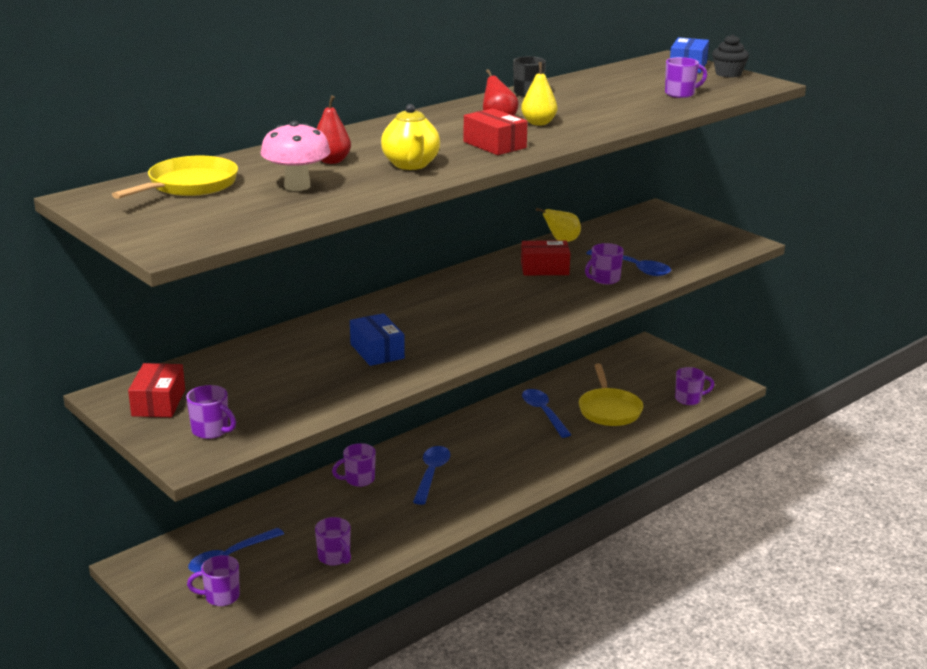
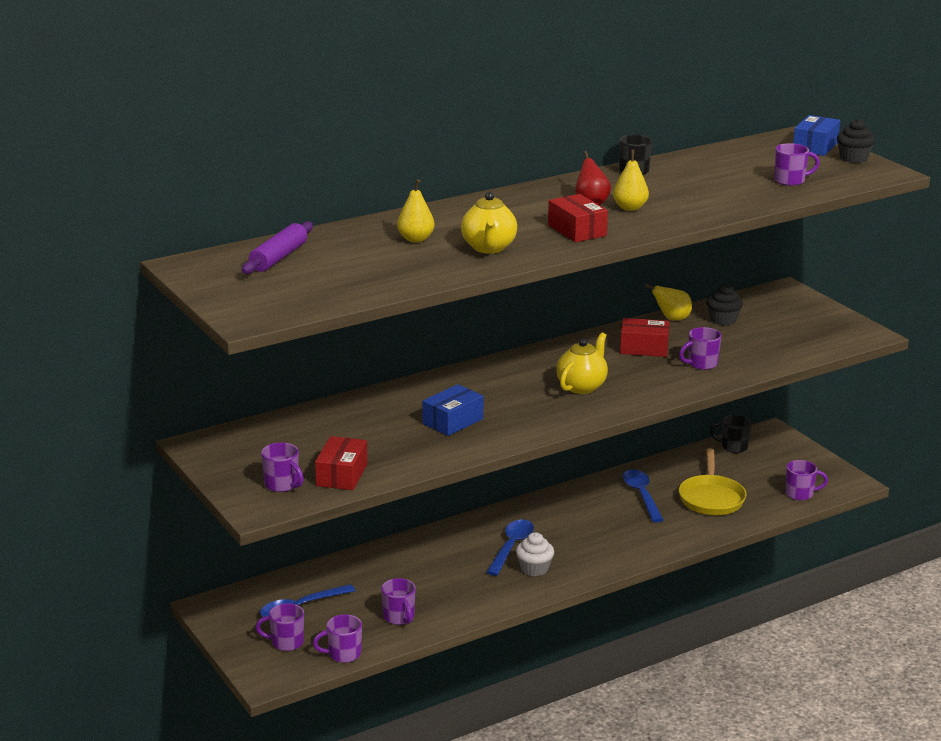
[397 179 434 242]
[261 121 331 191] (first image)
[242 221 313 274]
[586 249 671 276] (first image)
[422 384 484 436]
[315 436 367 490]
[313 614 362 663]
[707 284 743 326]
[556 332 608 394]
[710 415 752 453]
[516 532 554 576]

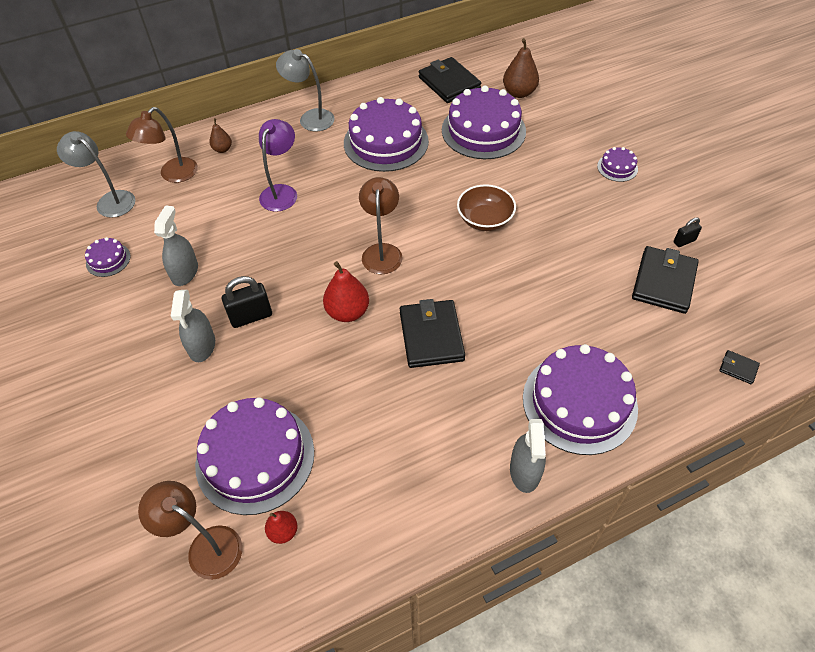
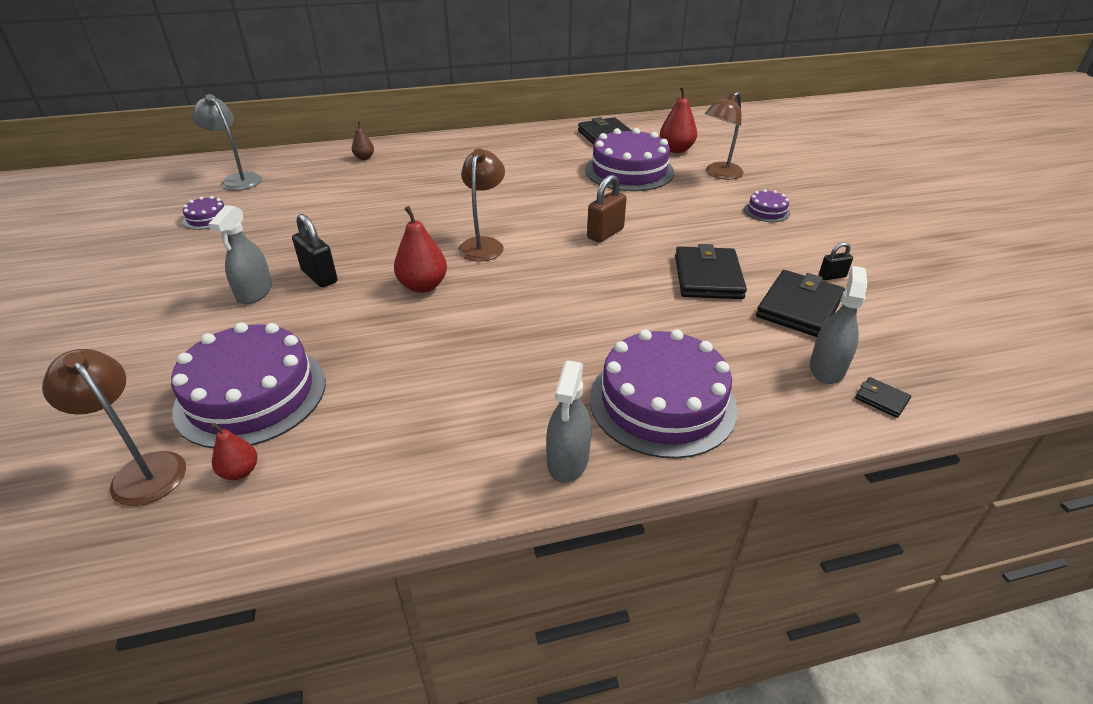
[660 86 697 153]
[276 49 335 132] (first image)
[344 97 429 172] (first image)
[705 92 744 180]
[259 119 297 212] (first image)
[587 175 627 243]
[810 266 867 384]
[292 214 338 287]
[675 244 747 299]

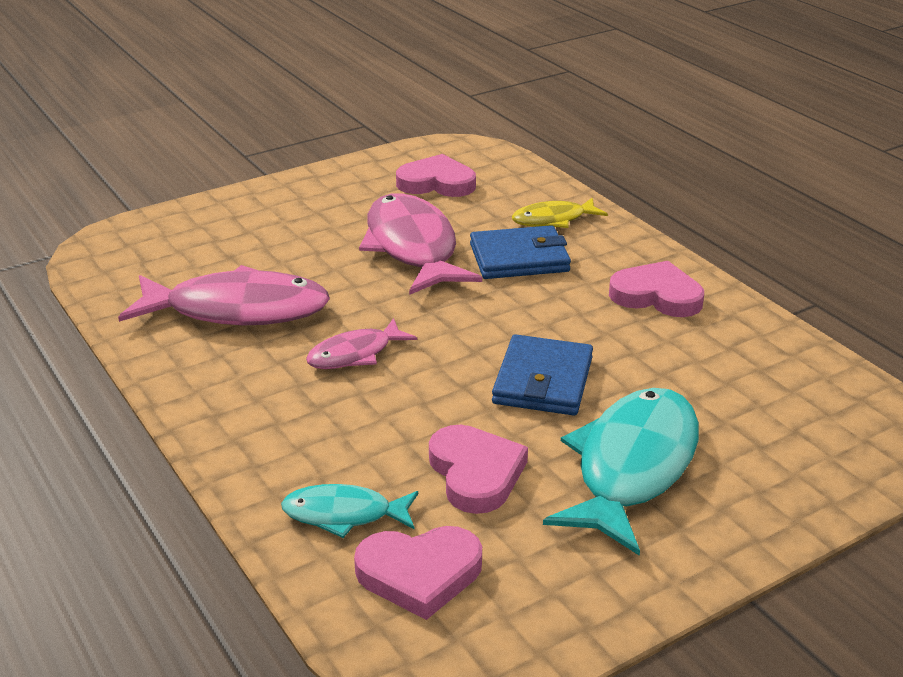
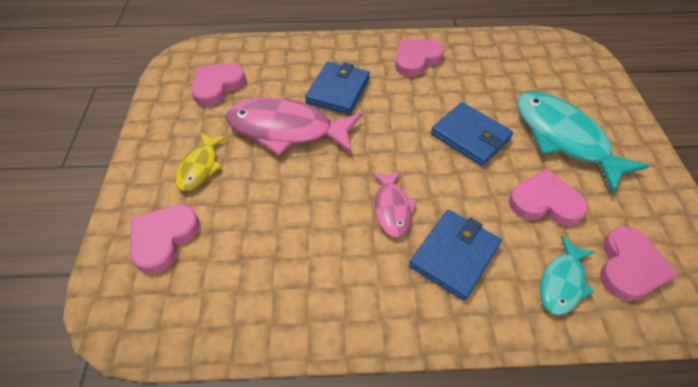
[176 132 227 191]
[118 265 330 325] (first image)
[130 204 200 274]
[409 210 502 301]

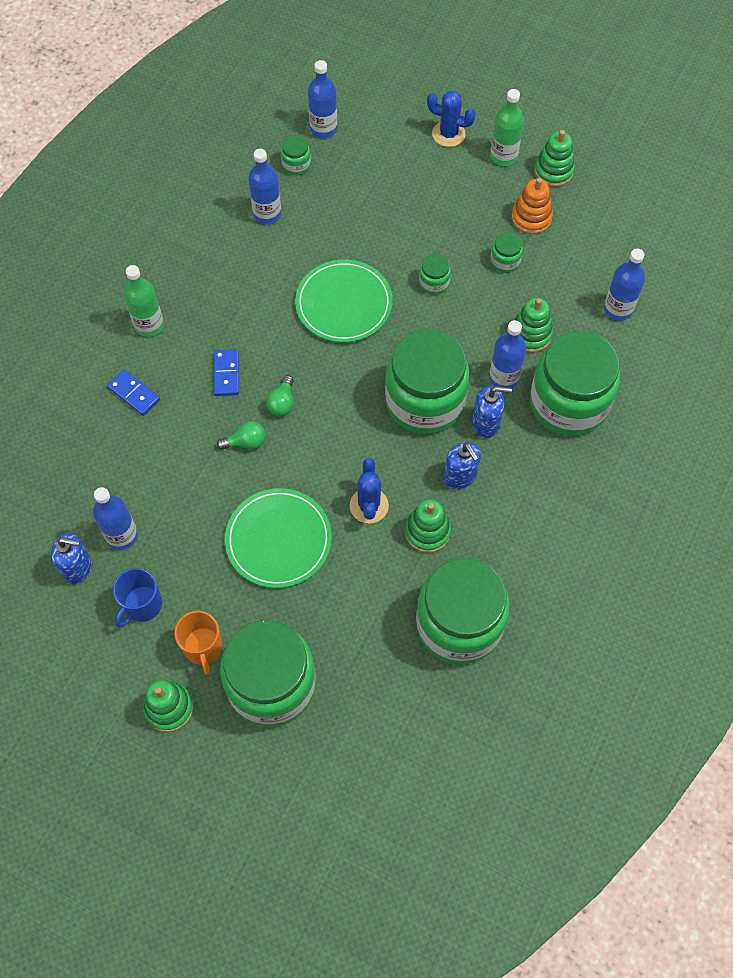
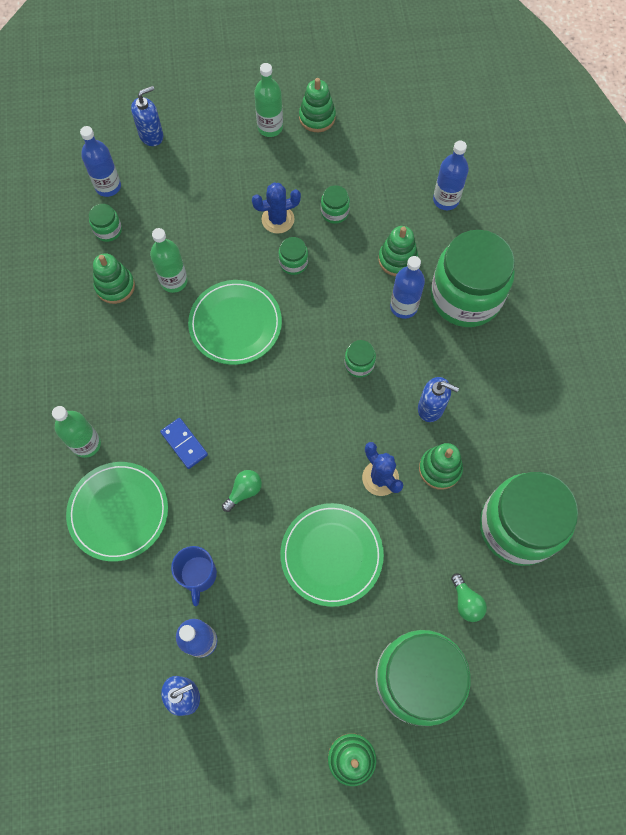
[252 183 301 234]
[93 253 135 304]
[511 178 553 234] (first image)
[344 340 376 378]
[66 462 168 562]
[451 573 487 622]
[131 86 163 146]
[171 546 217 606]
[174 611 222 675] (first image)
[150 228 188 293]

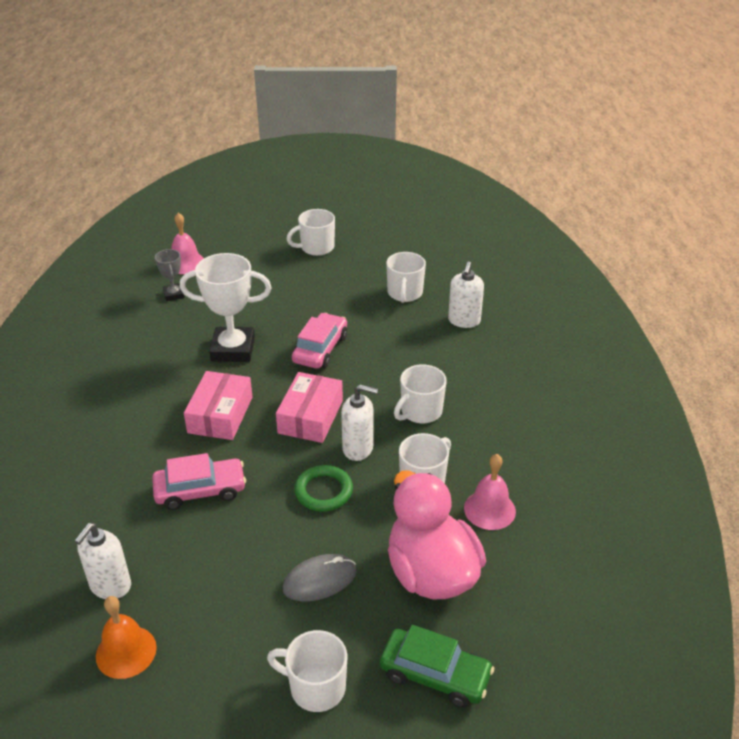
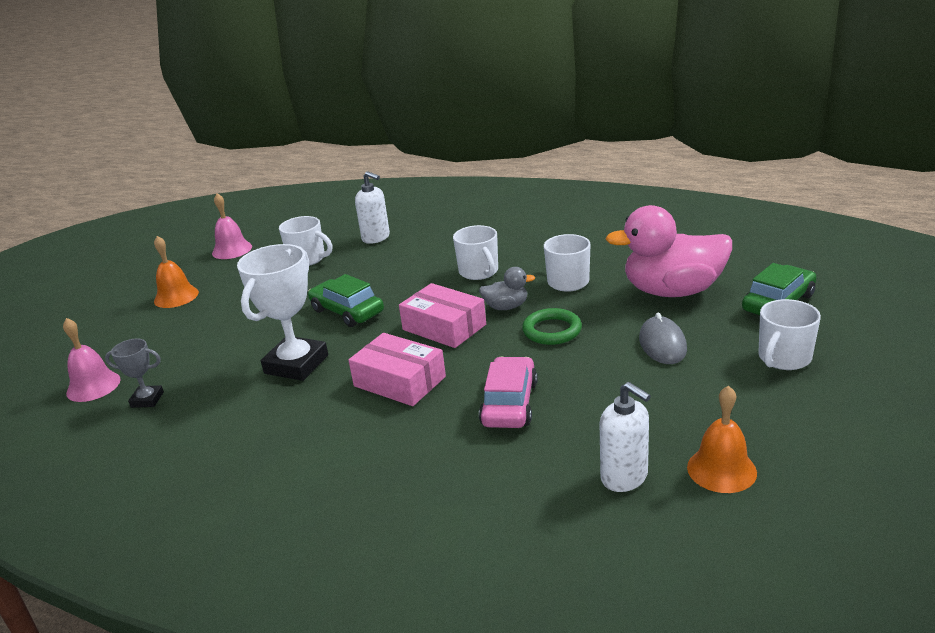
[154 236 199 308]
[308 274 384 327]
[479 267 535 310]
[212 193 252 259]

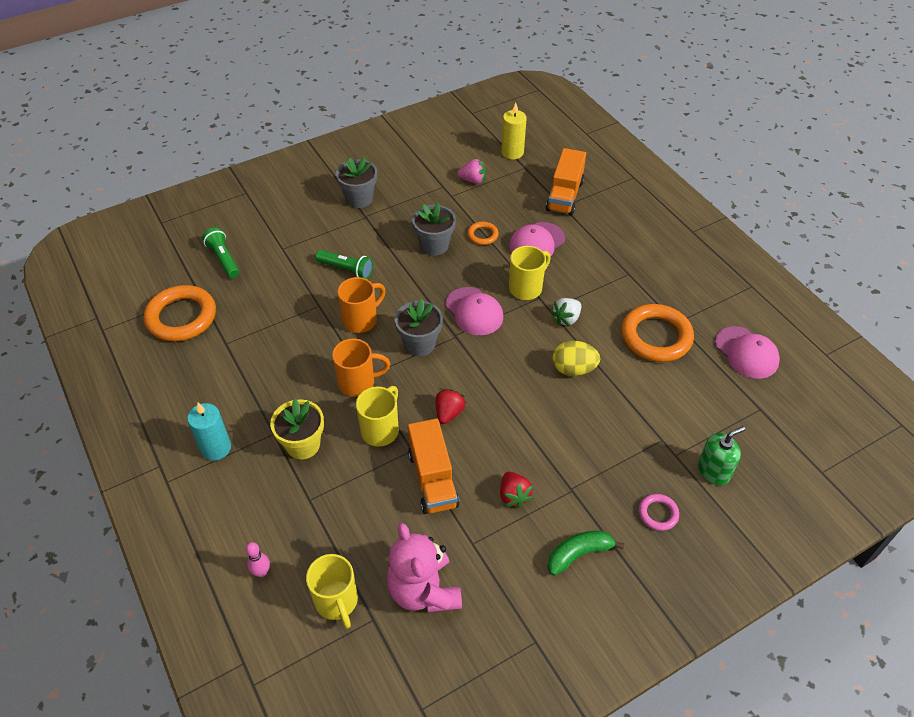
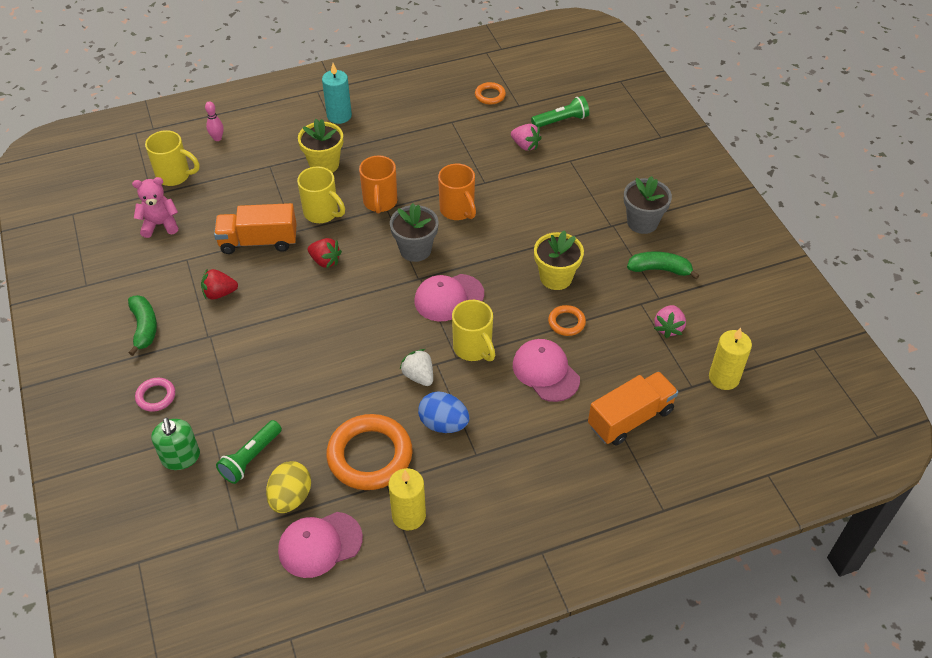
[588 371 678 445]
[534 230 584 290]
[216 420 282 484]
[475 82 506 105]
[266 461 311 513]
[132 177 178 238]
[145 130 199 186]
[511 124 541 151]
[627 251 700 279]
[418 391 470 433]
[389 468 426 531]

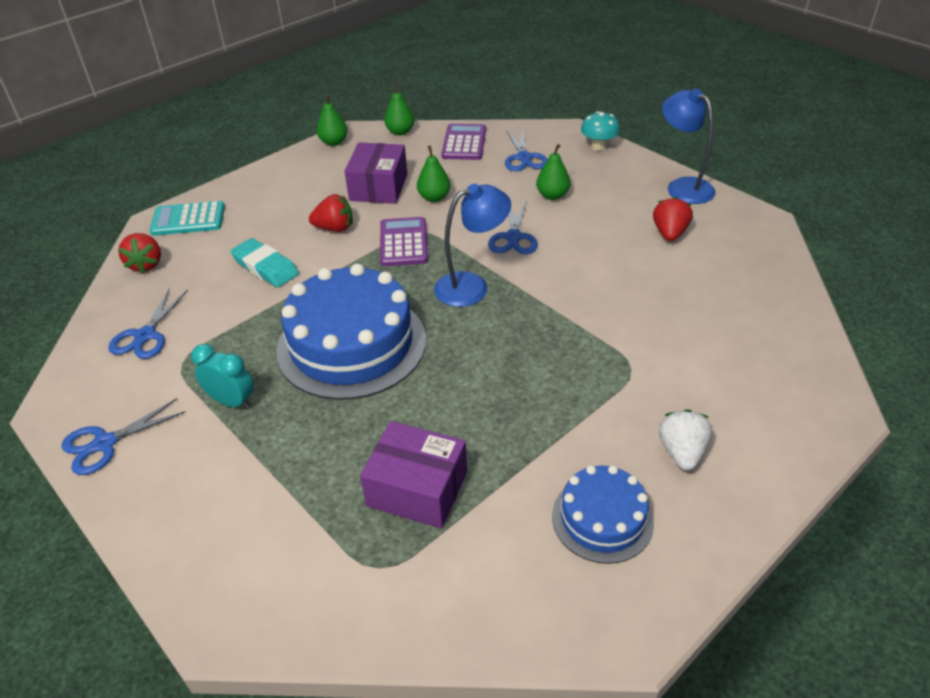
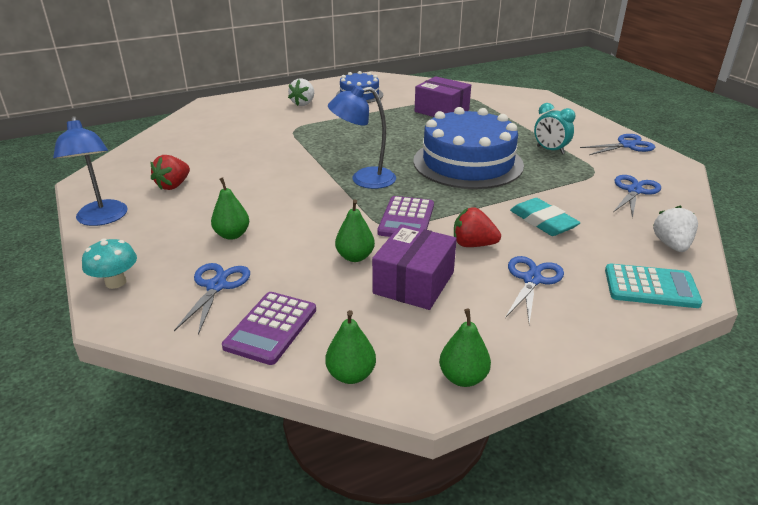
[505 256 564 324]
[653 206 698 252]

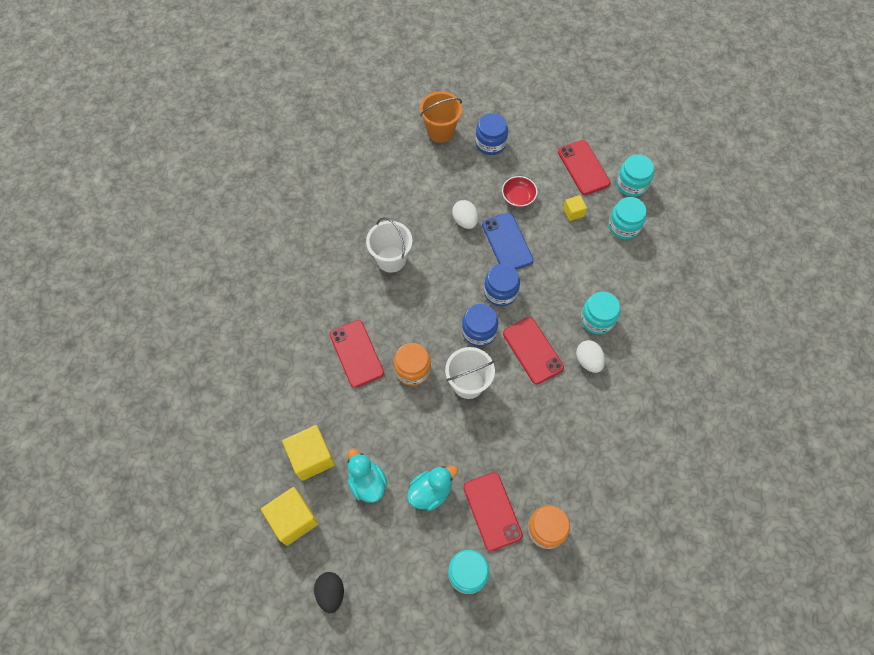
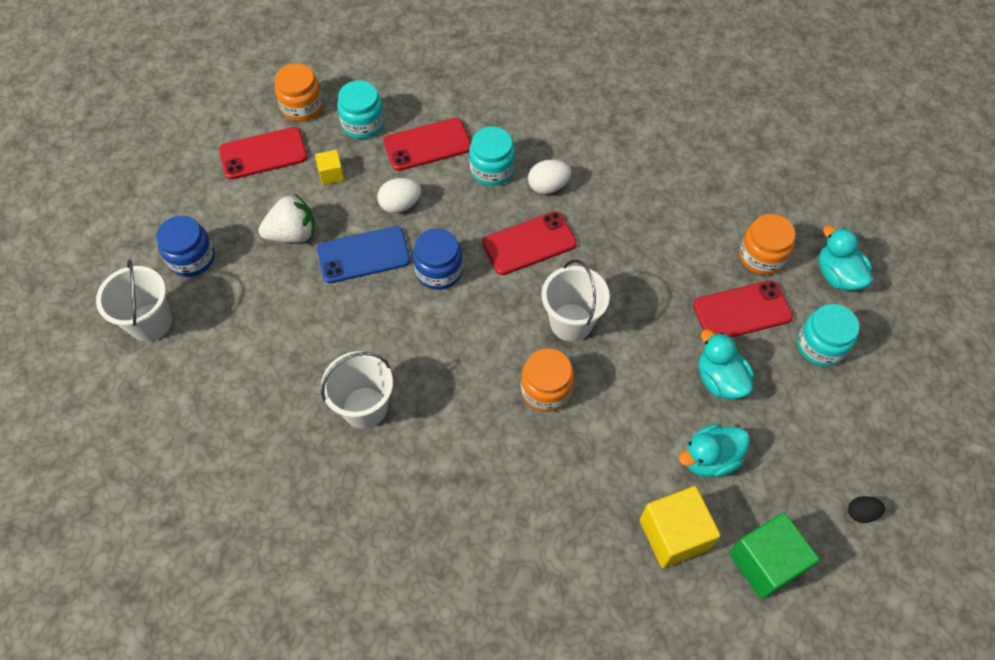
[96 260 172 342]
[275 63 323 121]
[258 193 315 243]
[377 178 421 213]
[462 304 498 347] (first image)
[384 118 471 171]
[729 512 820 599]
[848 496 885 523]
[819 225 872 291]

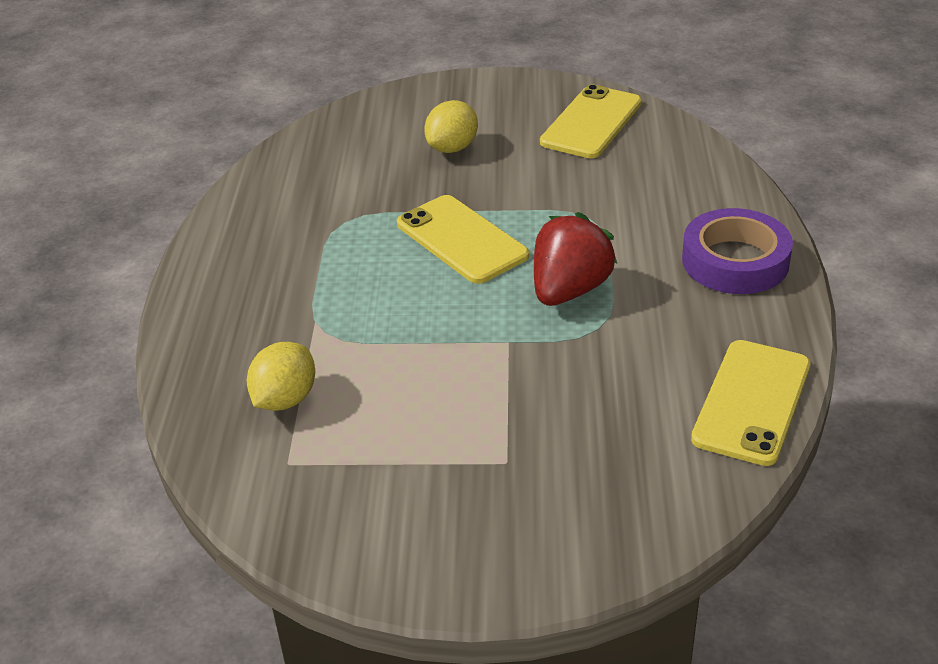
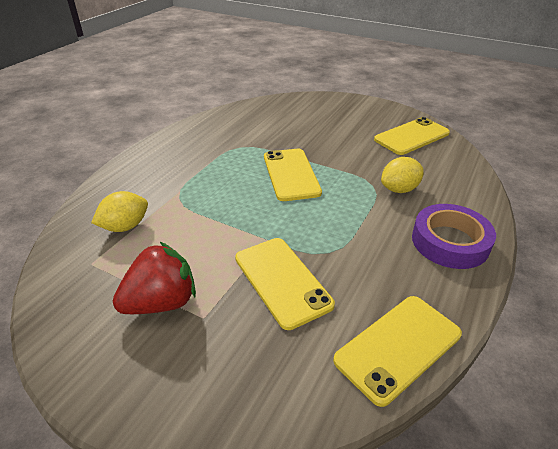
[381 157 424 193]
[113 241 196 314]
[235 238 335 330]

